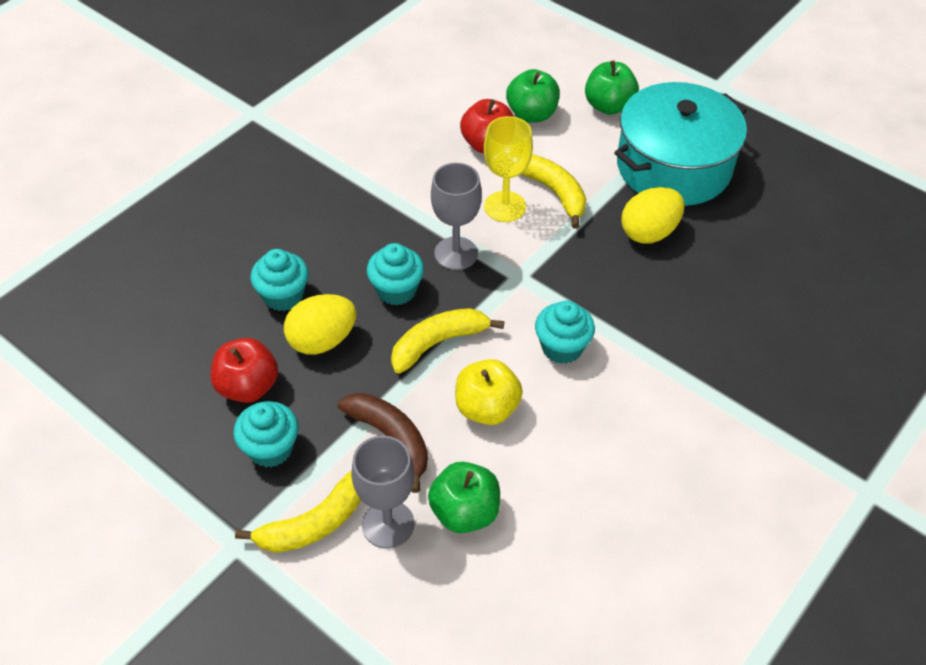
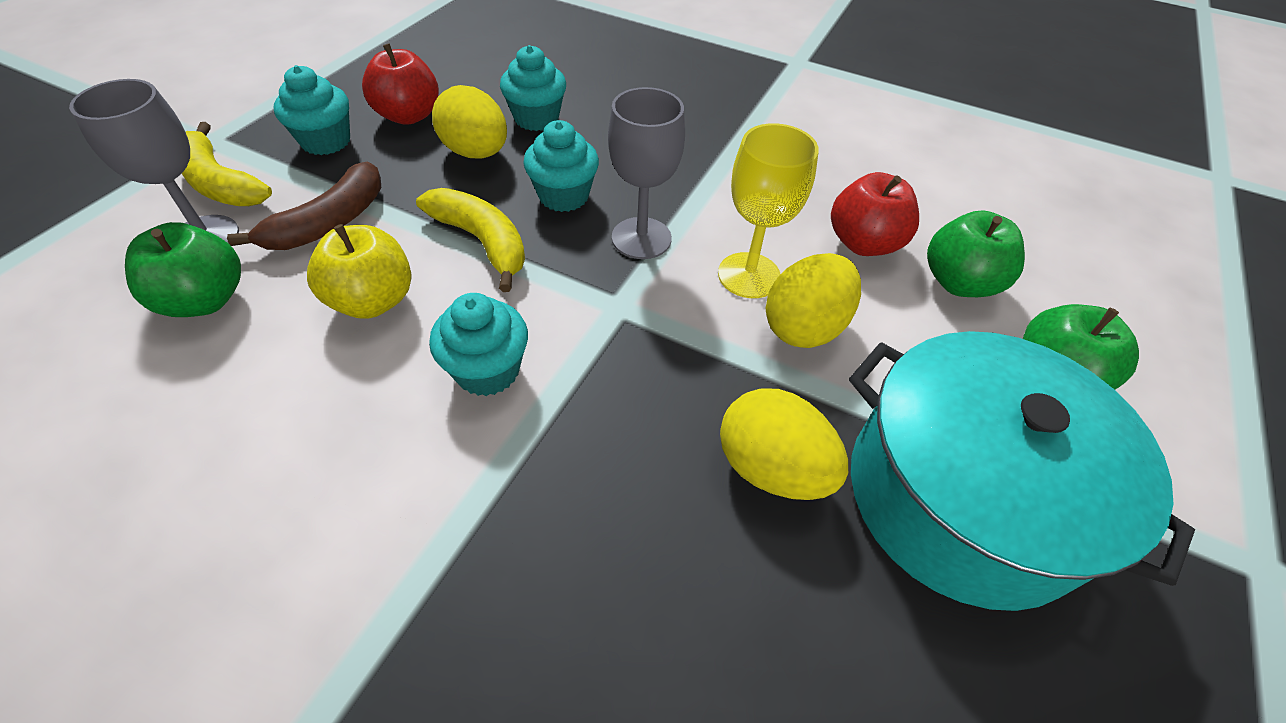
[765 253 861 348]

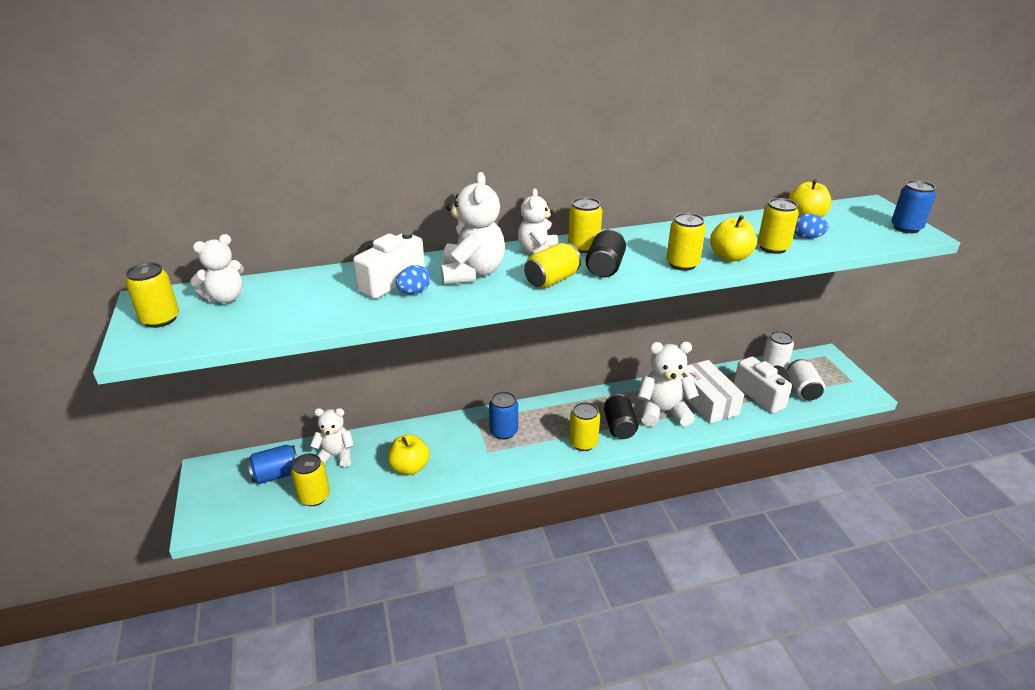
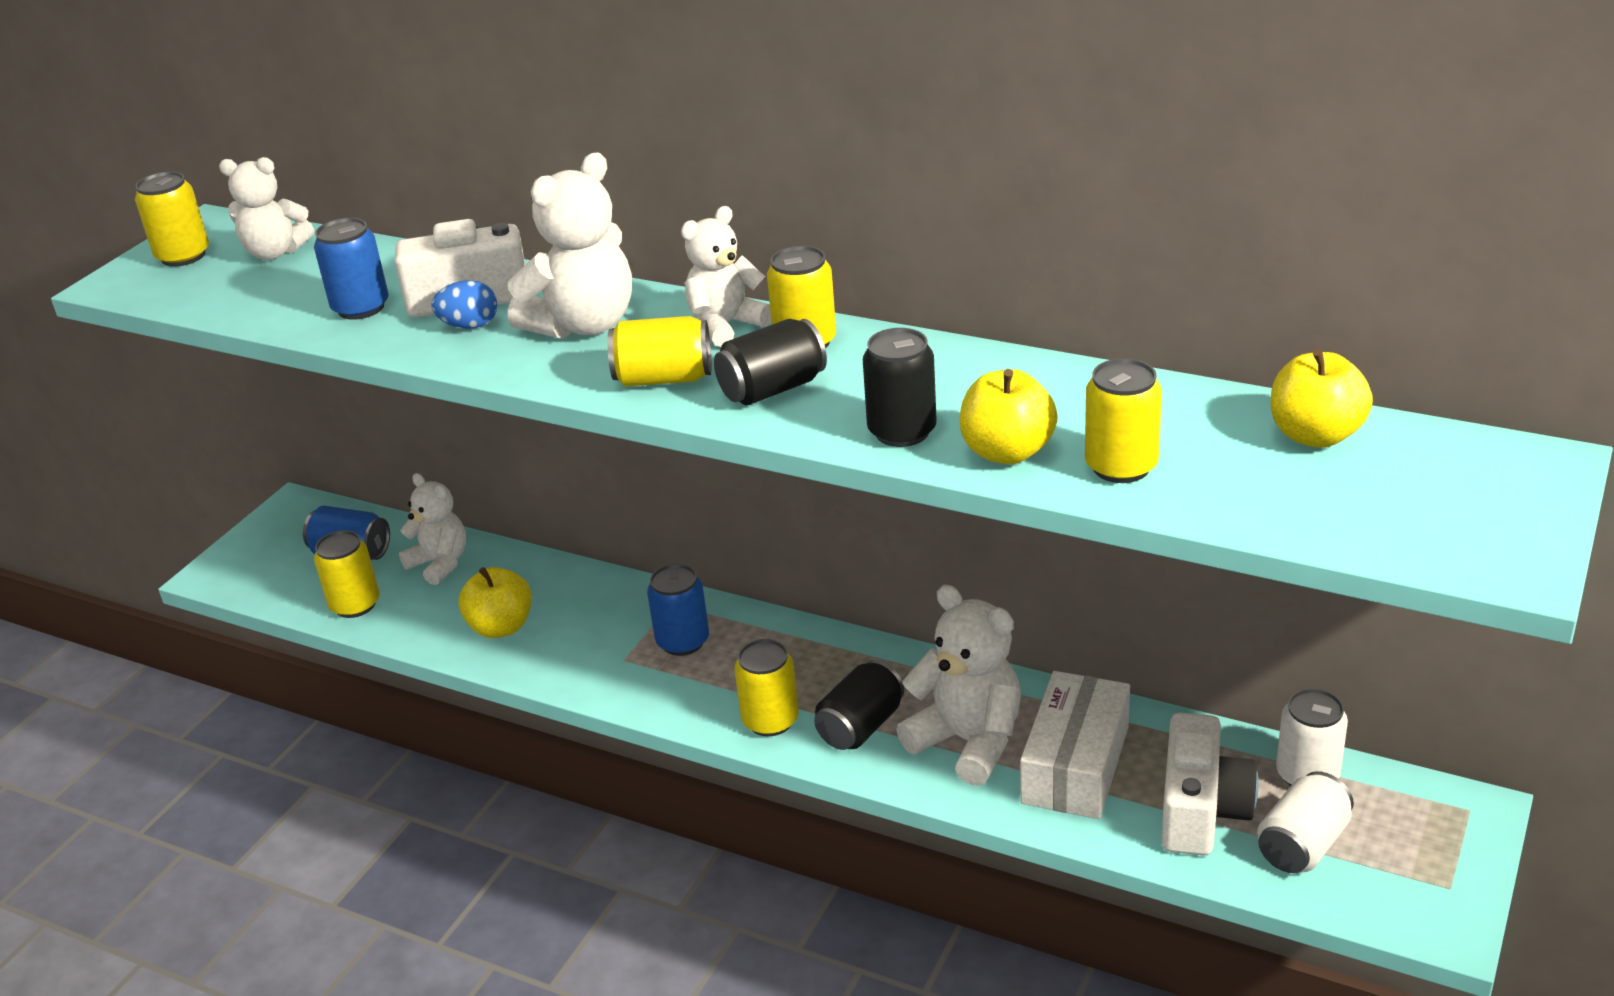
[314 218 389 320]
[863 328 937 447]
[794 214 829 239] (first image)

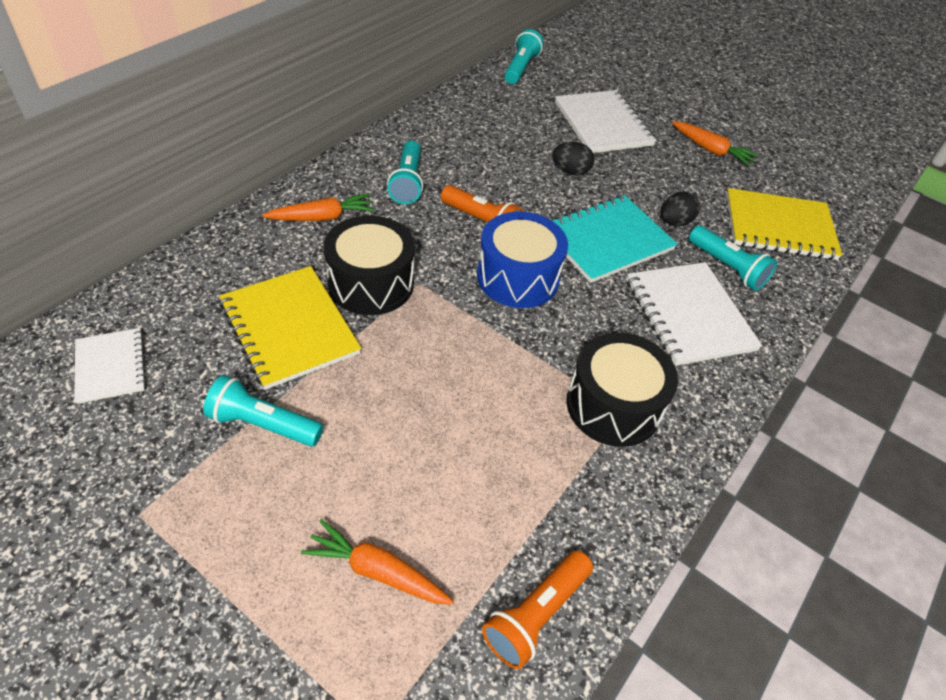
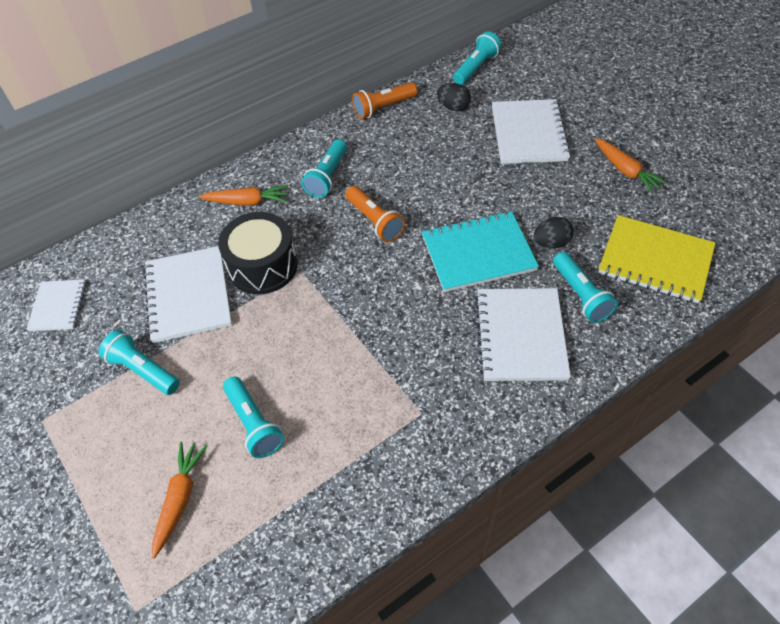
[437 83 471 112]
[477 212 568 308] (first image)
[143 246 232 343]
[566 333 678 447] (first image)
[152 442 208 558]
[352 82 417 119]
[223 377 284 458]

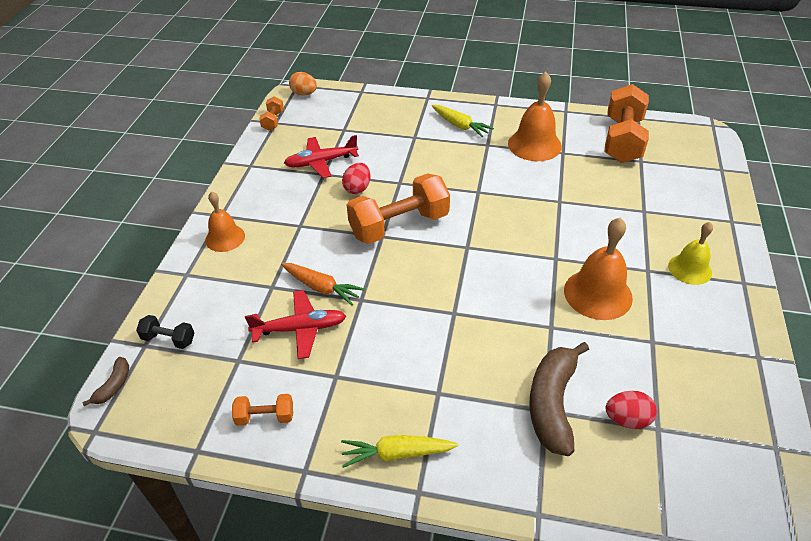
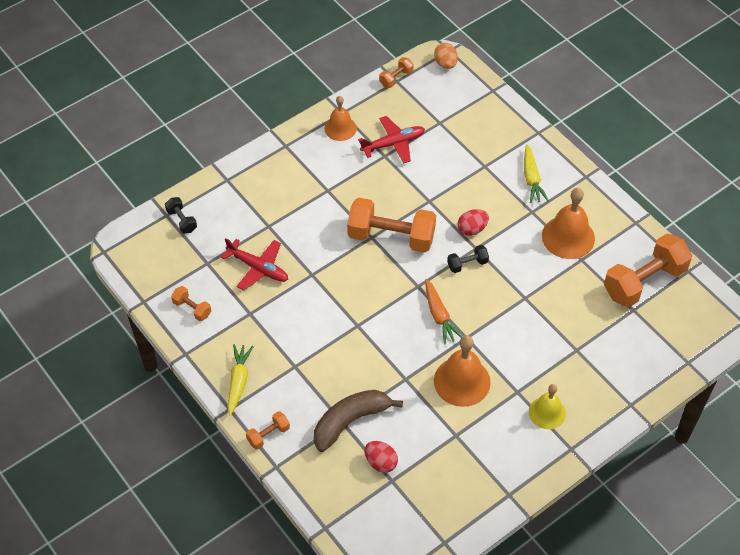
[358 116 425 164]
[458 209 489 236]
[325 96 357 141]
[425 279 462 344]
[82 357 129 406] (first image)
[227 344 254 416]
[447 245 489 273]
[246 411 290 450]

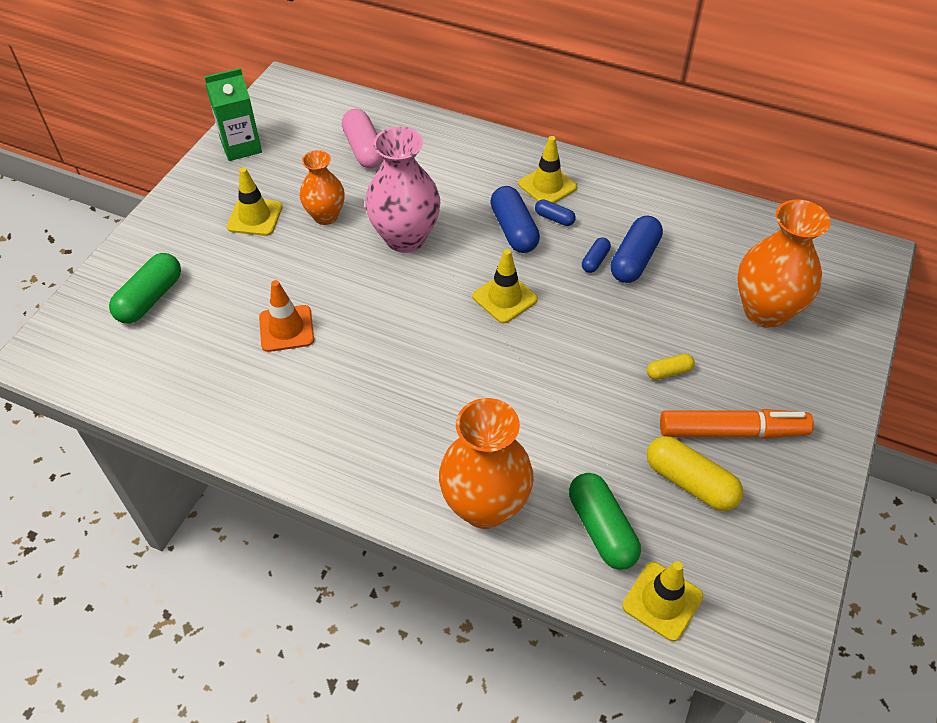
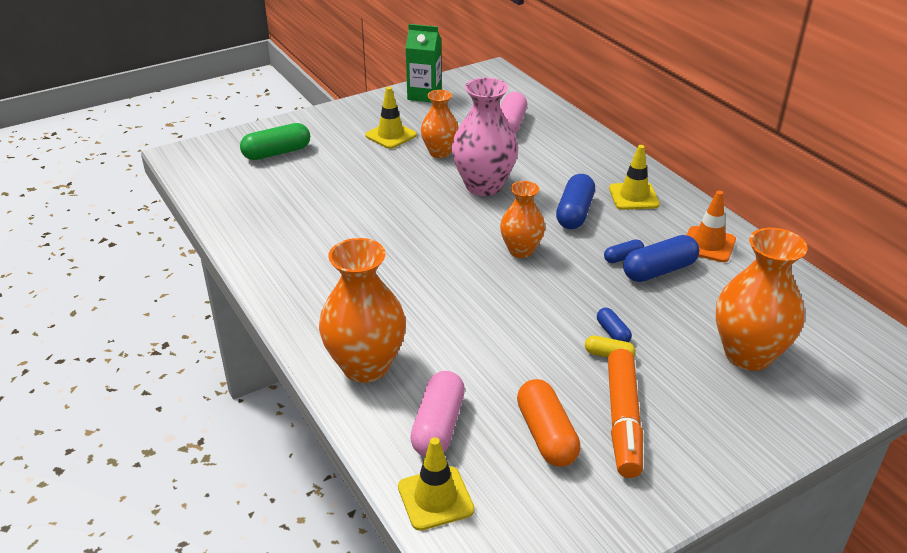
[597 308 632 342]
[500 181 545 258]
[687 191 736 262]
[608 349 643 478]
[517 379 581 467]
[410 371 465 457]

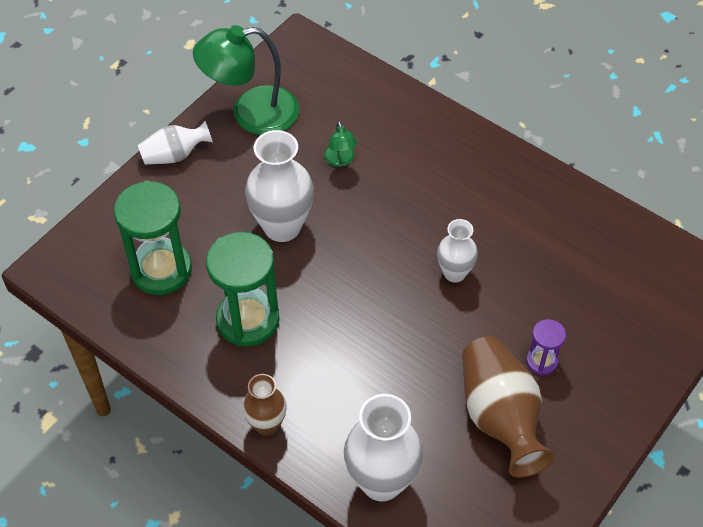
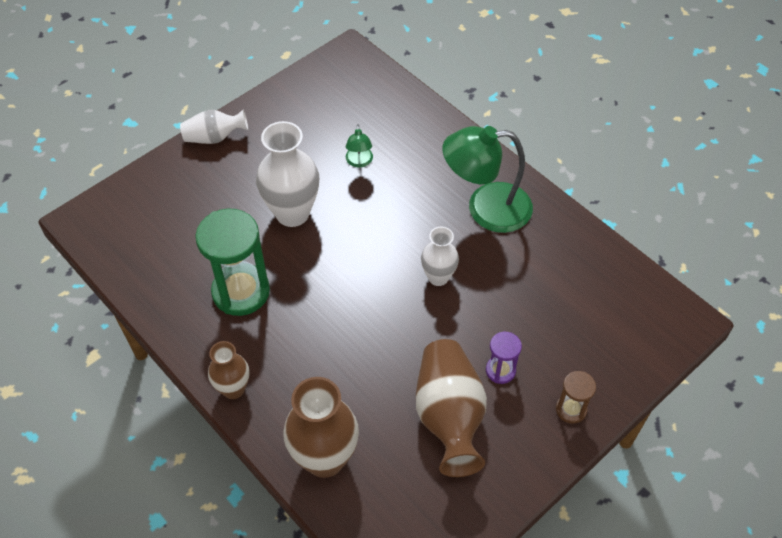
[443 126 533 233]
[114 181 192 295] (first image)
[283 377 359 478]
[556 371 596 424]

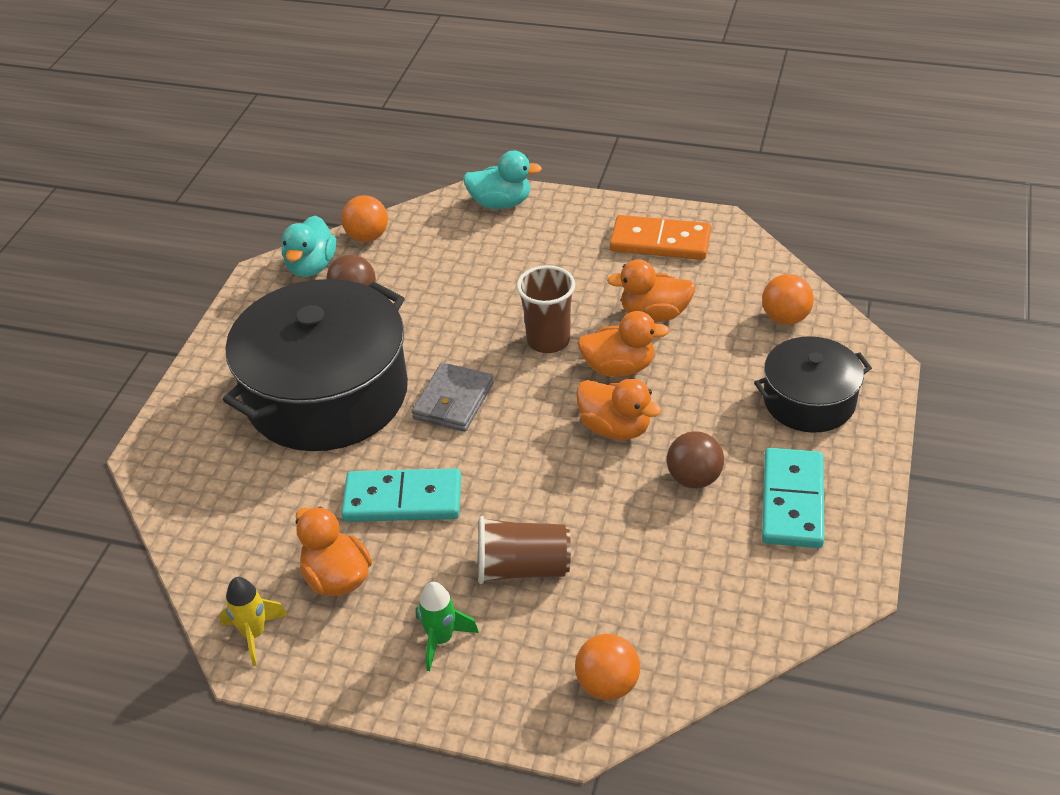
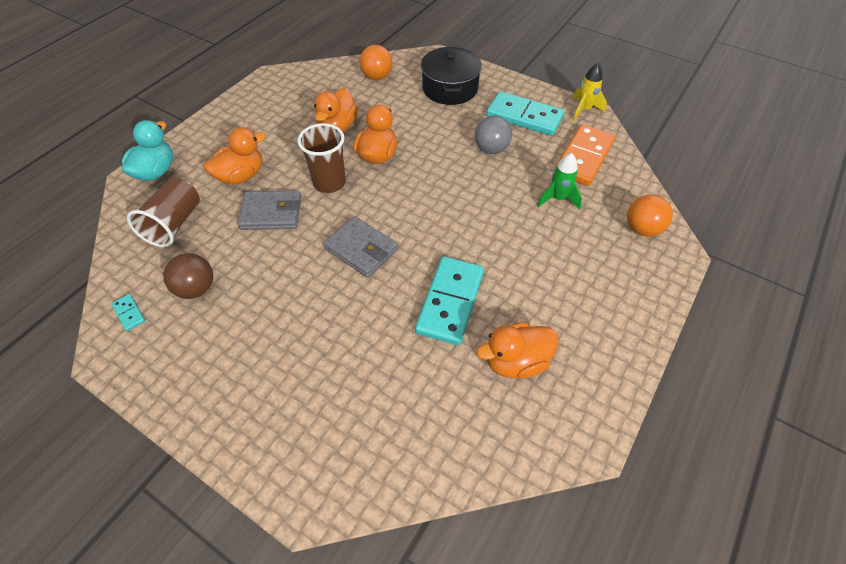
[341 195 388 242] (first image)
[554 124 615 186]
[112 294 145 331]
[223 279 408 451] (first image)
[204 127 266 185]
[475 116 512 154]
[127 178 200 247]
[573 63 607 121]
[537 153 582 210]
[238 190 301 230]

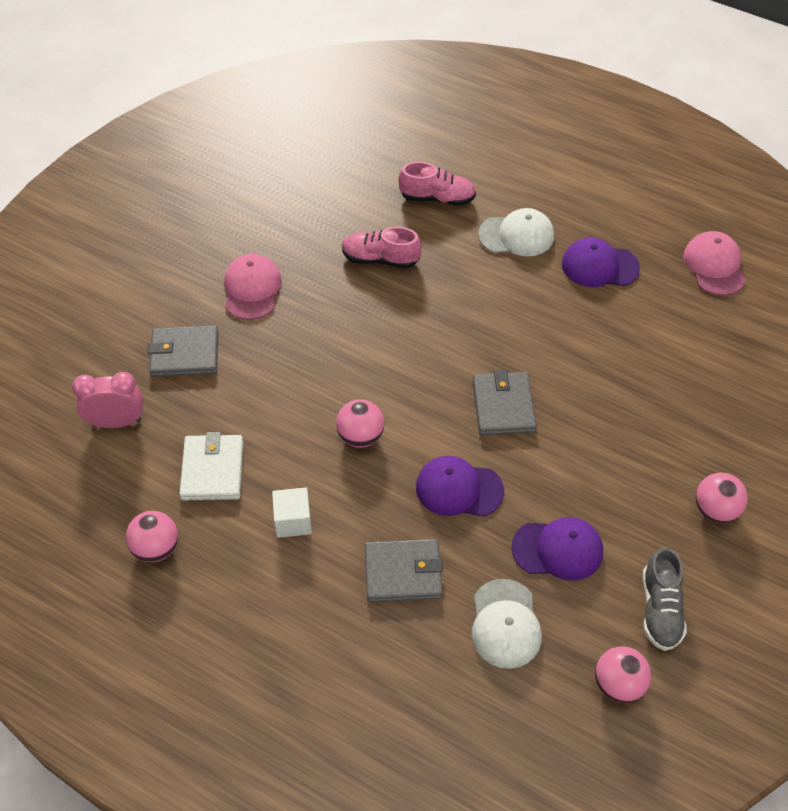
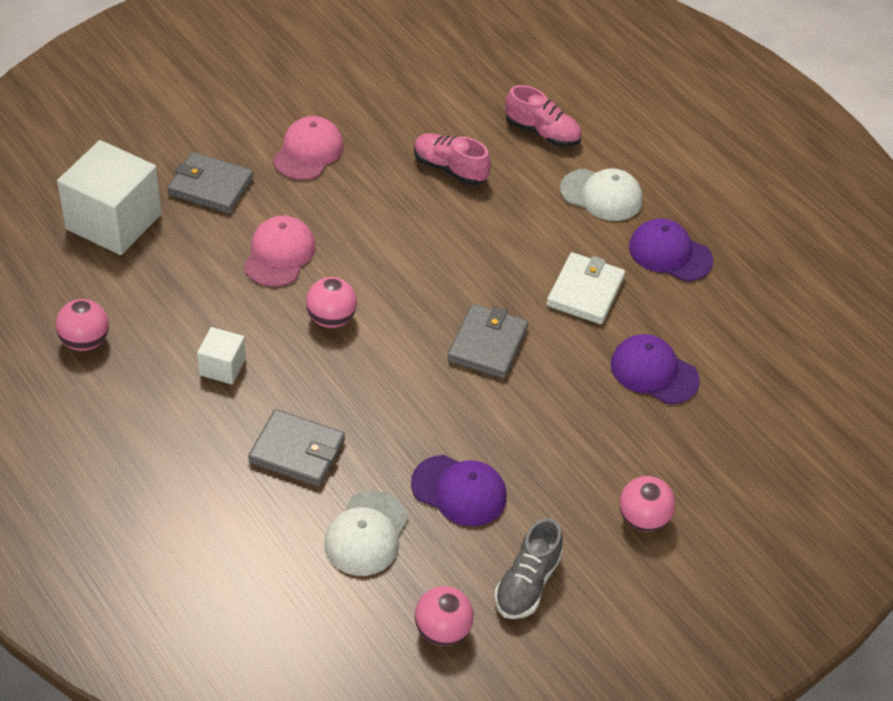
[244 216 316 287]
[57 140 161 255]
[547 252 625 324]
[611 334 700 404]

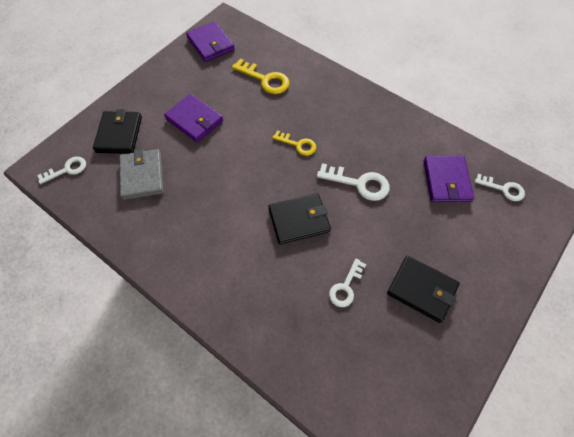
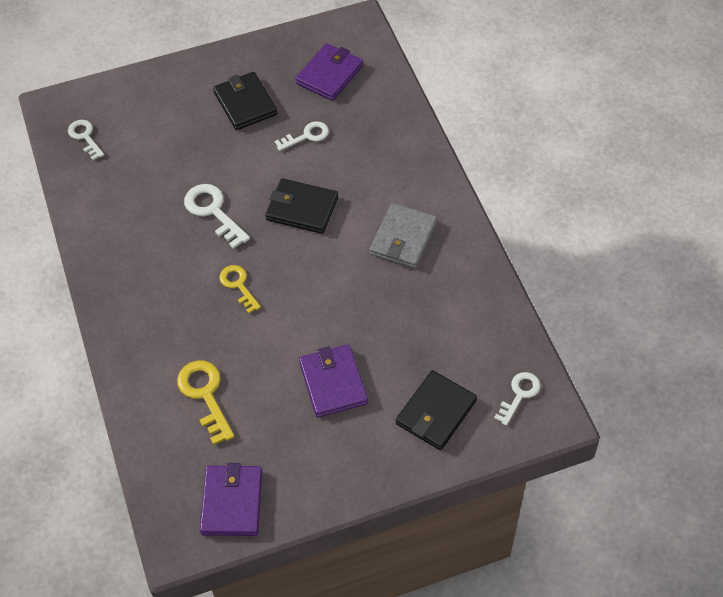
[369 203 437 269]
[295 43 363 101]
[494 372 541 426]

